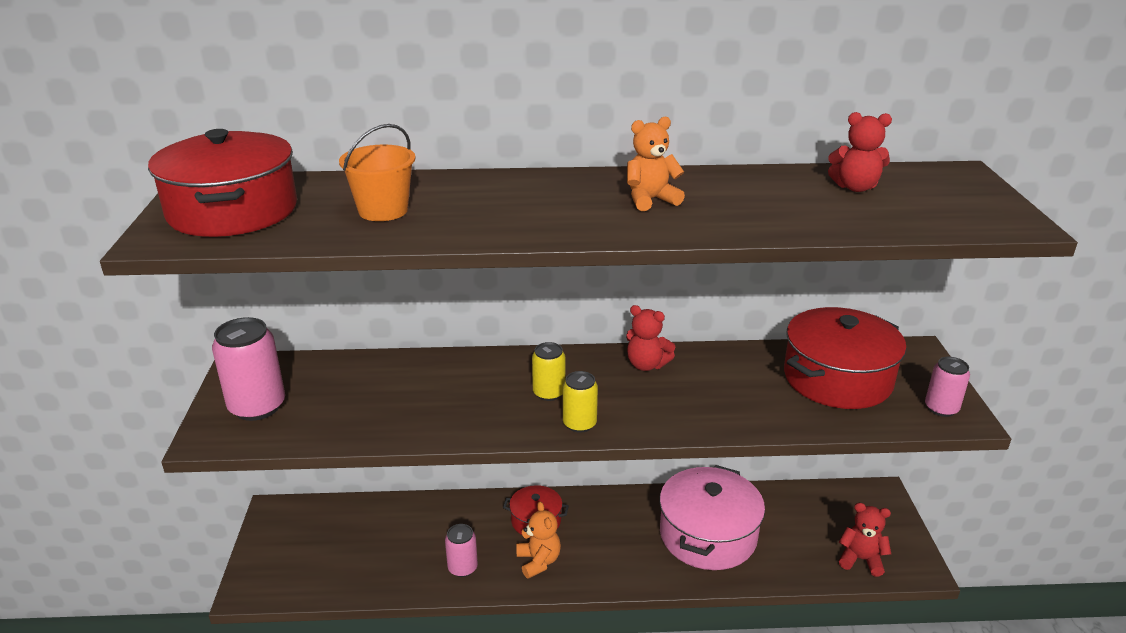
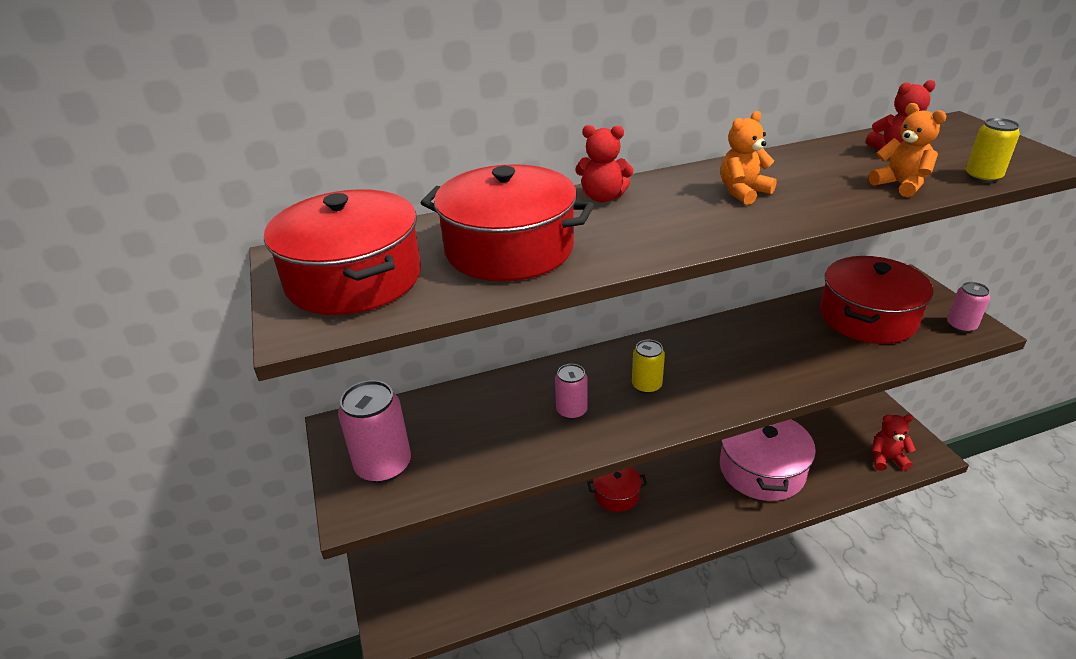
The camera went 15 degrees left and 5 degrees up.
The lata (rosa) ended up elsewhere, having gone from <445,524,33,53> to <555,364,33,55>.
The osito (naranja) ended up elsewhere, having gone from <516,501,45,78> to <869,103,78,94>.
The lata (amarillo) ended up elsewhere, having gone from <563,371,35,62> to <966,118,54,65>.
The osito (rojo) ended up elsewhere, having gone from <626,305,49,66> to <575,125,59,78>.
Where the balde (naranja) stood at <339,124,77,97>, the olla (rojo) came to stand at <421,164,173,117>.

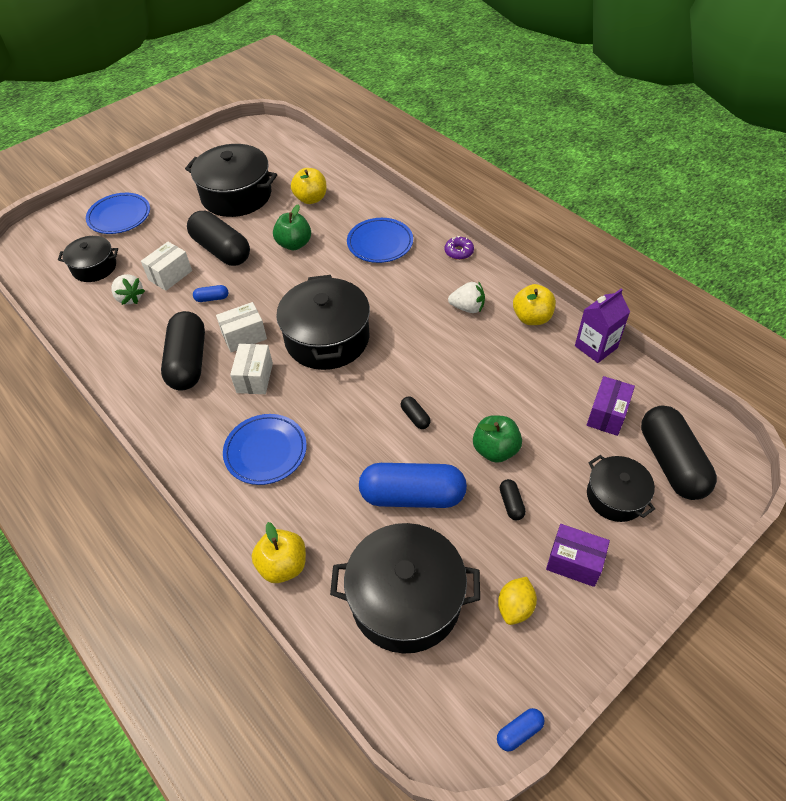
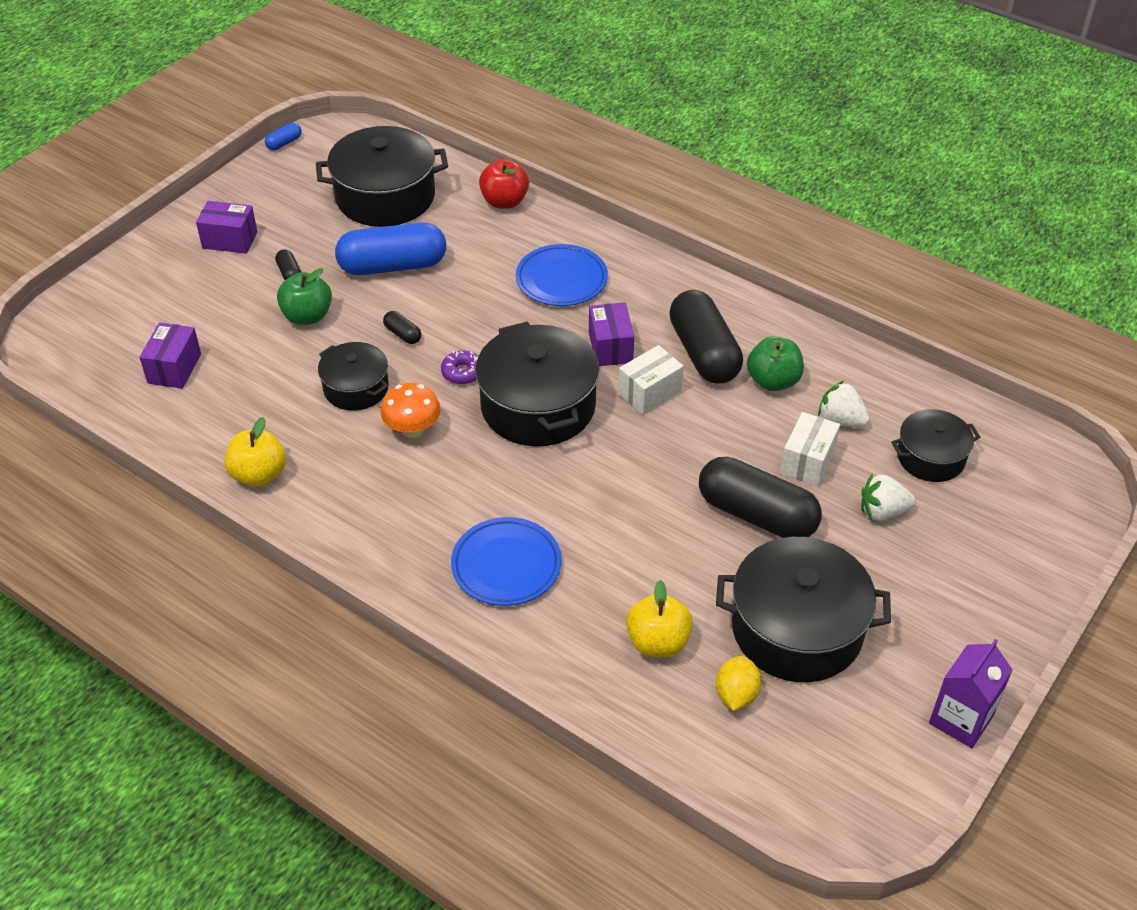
The camera went 165 degrees right and 5 degrees down.
The second view lost the plato (azul) at <86,193,64,41>.
The second view lost the cápsula (azul) at <193,285,35,17>.
The second view lost the cápsula (negro) at <641,405,76,95>.
The second view gained the seta (naranja) at <381,383,60,55>.
The manzana (verde) ended up elsewhere, having gone from <273,204,38,46> to <747,336,57,55>.
The rosquilla (morado) ended up elsewhere, having gone from <444,236,30,24> to <441,350,37,34>.
The fresa (blanco) ended up elsewhere, having gone from <448,282,37,31> to <861,474,54,47>.
The limón (amarillo) ended up elsewhere, having gone from <498,577,39,48> to <716,656,45,55>.
The cartón de leche (morado) ended up elsewhere, having gone from <575,288,55,75> to <929,639,84,109>.
The olla (negro) ended up elsewhere, having gone from <587,455,68,67> to <318,342,71,69>.
What was the caja (blanco) at <230,344,43,50> turned into the caja (morado) at <589,302,45,64>.
What was the manzana (amarillo) at <252,522,54,61> turned into the manzana (rojo) at <479,159,50,50>.

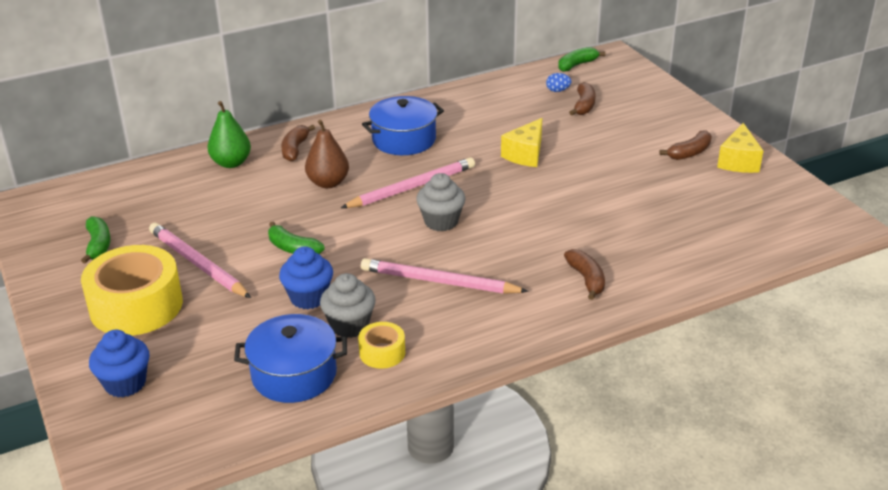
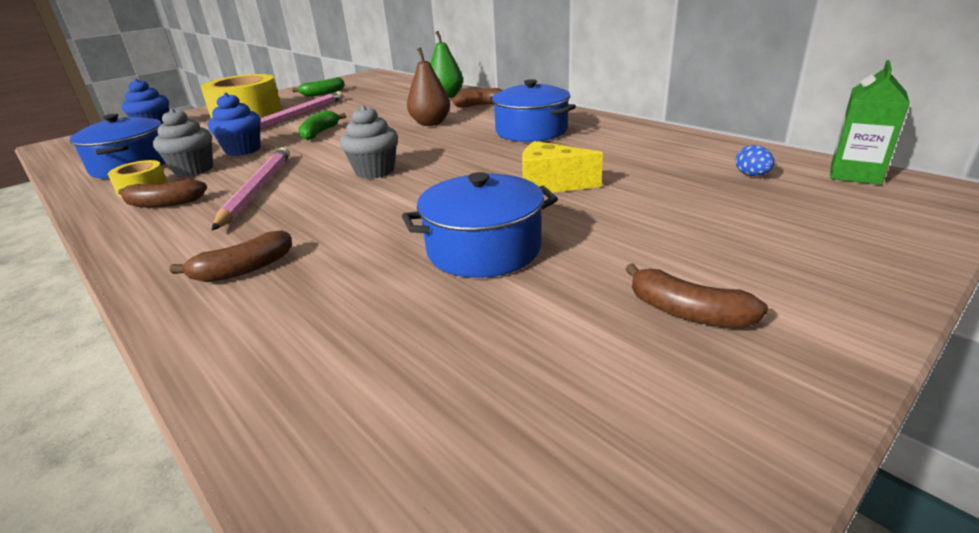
The camera went 75 degrees right and 5 degrees down.
The second view lost the lápiz (rosa) at <341,157,134,51>.
The second view lost the queso (amarillo) at <717,123,46,50>.
The second view gained the olla (azul) at <402,172,156,106>.
The plátano (marrón) ended up elsewhere, having gone from <569,82,27,33> to <118,179,89,29>.
Where the plátano (verde) stood at <558,47,47,25>, the cartón de leche (verde) came to stand at <830,60,80,125>.

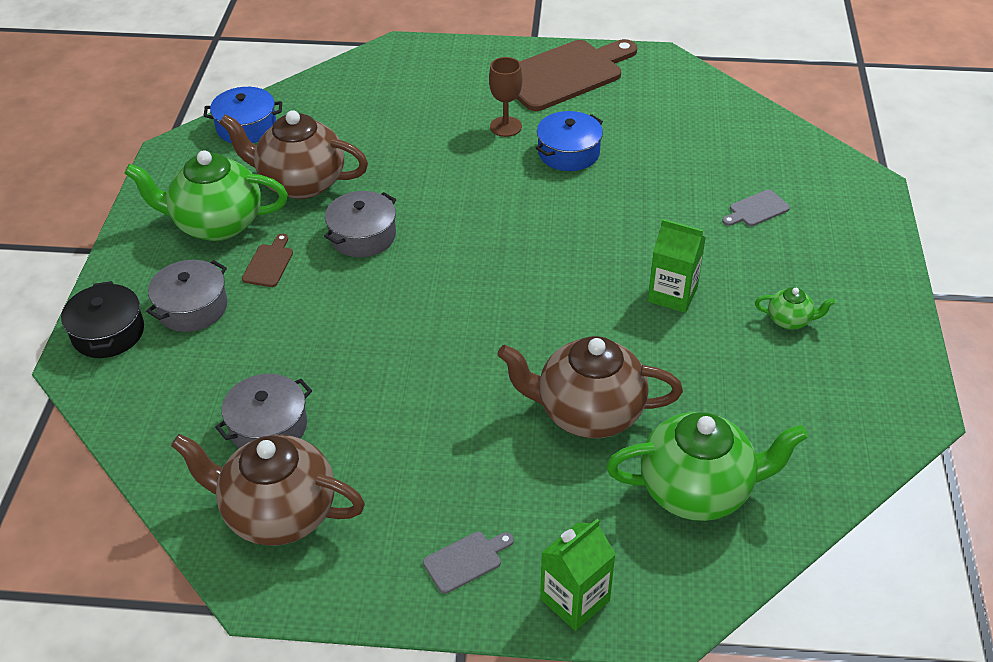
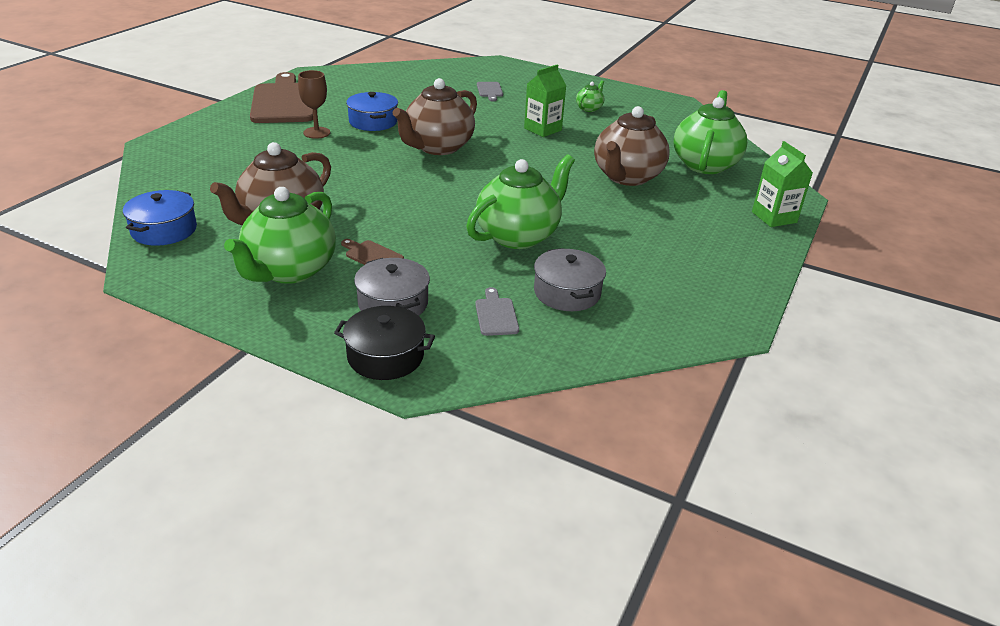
The camera went 70 degrees left and 10 degrees down.
The second view lost the olla (gris) at <324,191,72,66>.
The second view gained the tetera (verde) at <466,154,109,95>.
The tetera (marrón) ended up elsewhere, having gone from <171,434,194,112> to <393,78,84,77>.
The tabla de cortar (gris) ended up elsewhere, having gone from <423,532,91,62> to <475,287,44,49>.

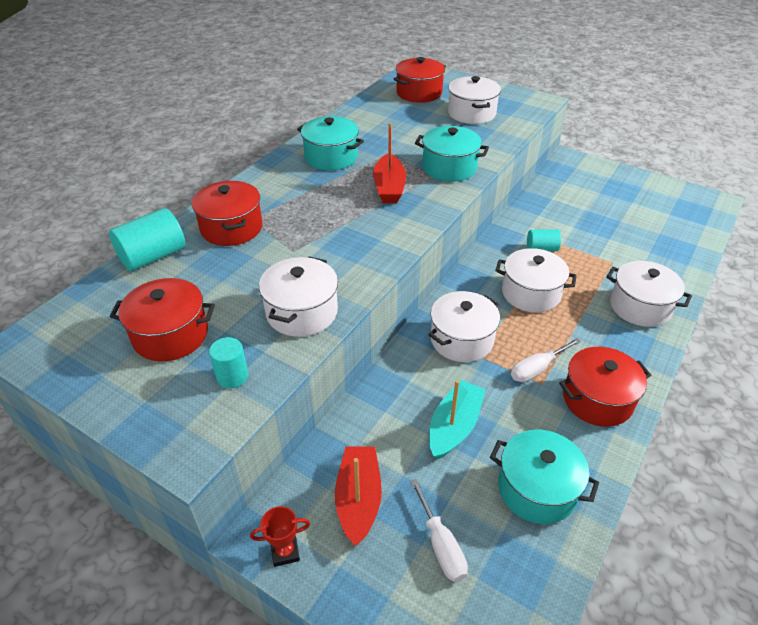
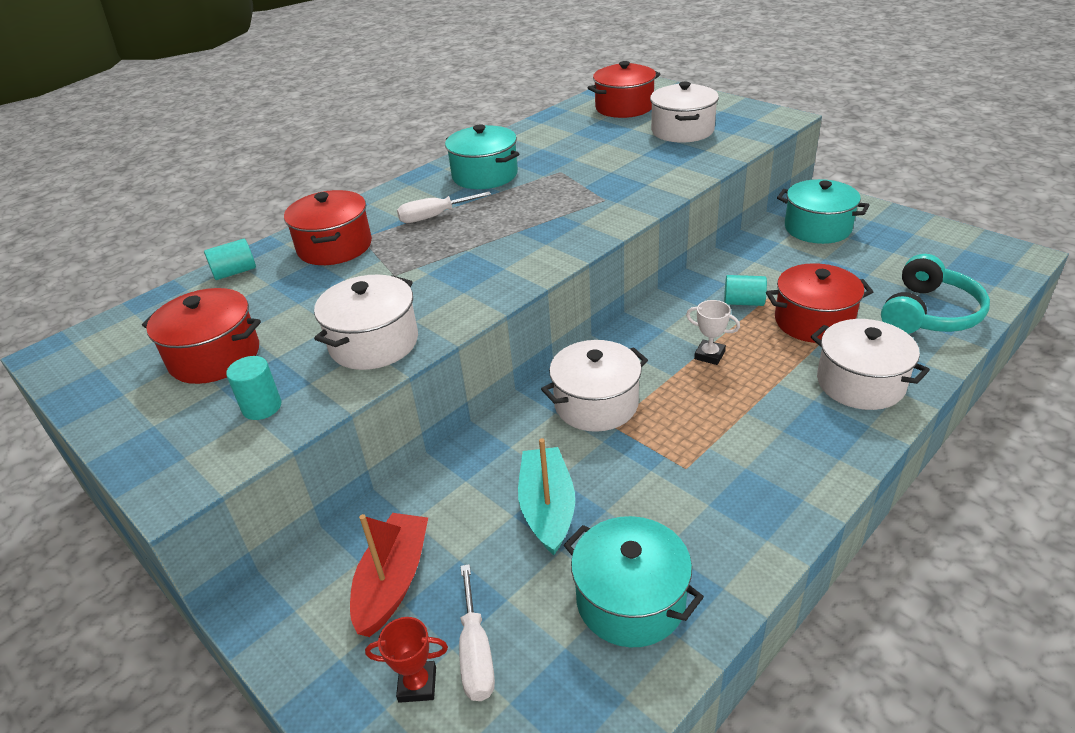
The camera went 15 degrees right and 5 degrees down.
The second view lost the barco (rojo) at <373,123,33,80>.
The second view gained the auriculares (turquesa) at <881,254,109,80>.
The trofeo (rojo) ended up elsewhere, having gone from <250,506,60,61> to <365,617,83,86>.
The olla (turquesa) ended up elsewhere, having gone from <415,126,74,56> to <777,179,92,65>.
The destornillador (blanco) ended up elsewhere, having gone from <511,338,70,44> to <397,192,94,31>.
The olla (rojo) ended up elsewhere, having gone from <559,347,92,80> to <766,263,107,80>.
Where the olla (blanco) stood at <495,248,82,65>, the trofeo (blanco) came to stand at <686,300,54,65>.
The barco (turquesa) at <429,380,57,80> ended up facing another way, 45 degrees counterclockwise from before.
The size of the cilindro (turquesa) at <109,208,76,63> changed by a factor of 0.59.

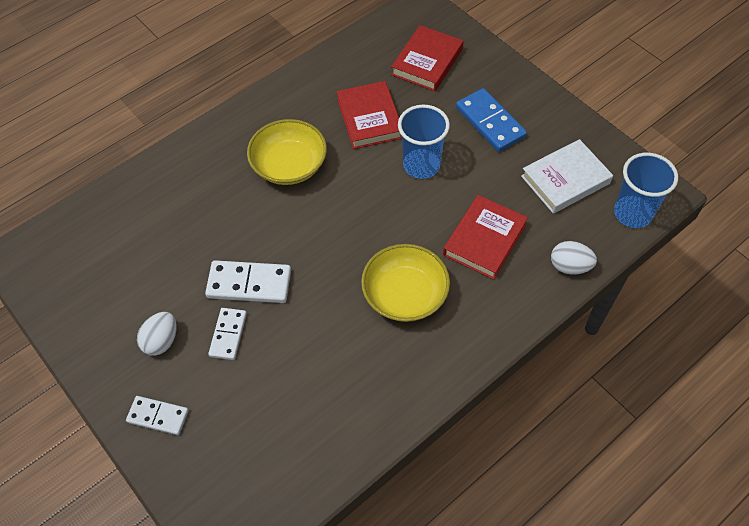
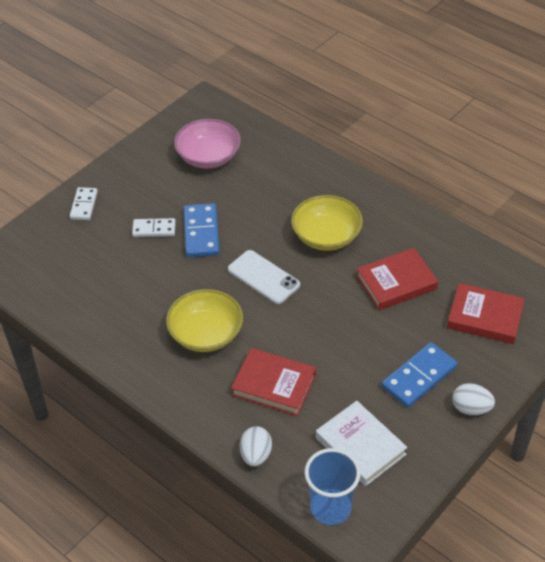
The camera went 80 degrees right and 10 degrees down.
The second view lost the vaso (azul) at <398,105,52,74>.
The second view gained the cuenco (rosa) at <174,119,67,49>.
The second view gained the móvil (blanco) at <228,250,72,54>.
The huevo (blanco) ended up elsewhere, having gone from <137,312,39,44> to <452,383,43,32>.
What was the ficha de dominó (blanco) at <205,260,86,43> turned into the ficha de dominó (azul) at <184,203,36,54>.

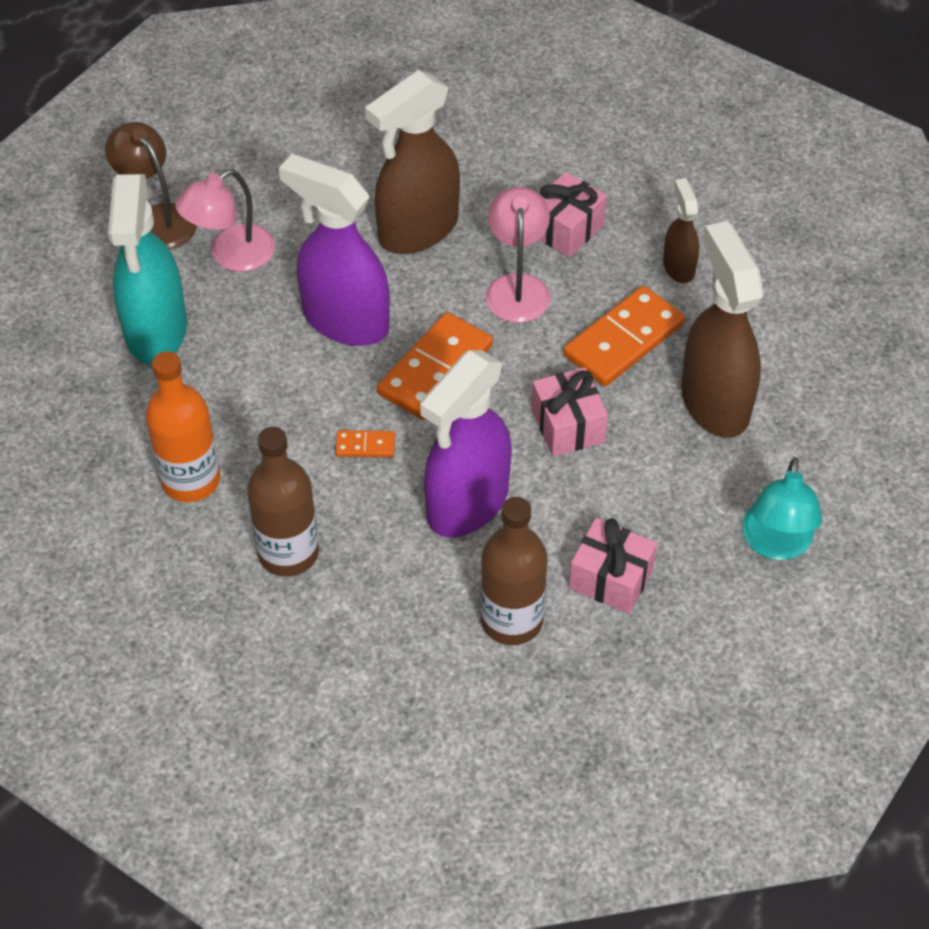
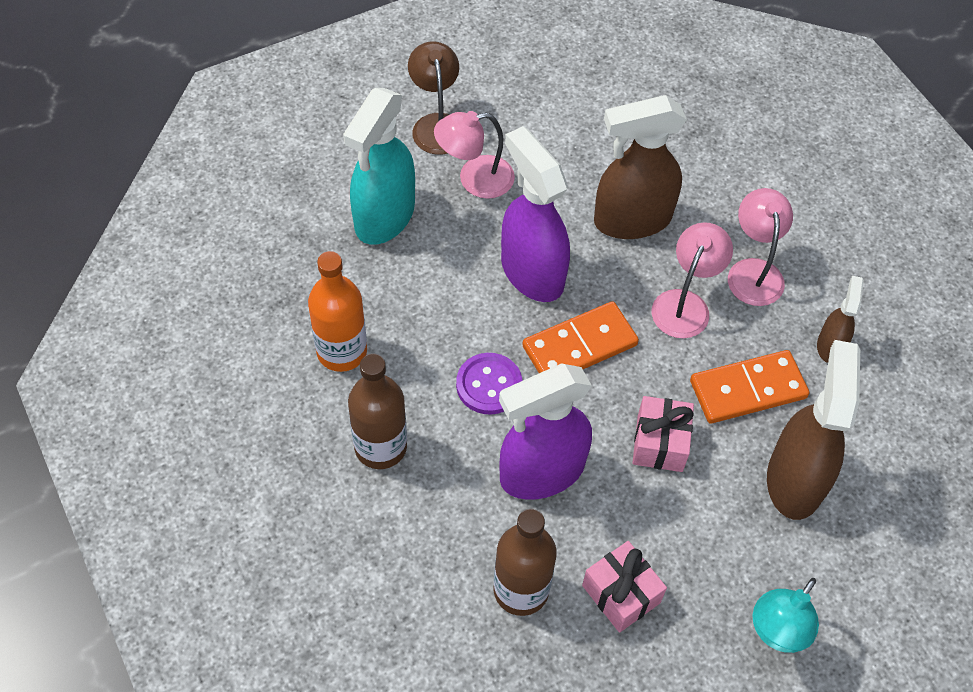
The camera went 25 degrees right and 5 degrees up.
Where the ficha de dominó (naranja) stood at <335,430,60,27>, the botón (morado) came to stand at <456,353,66,62>.
Where the regalo (rosa) stood at <539,172,68,86>, the lámpara (rosa) came to stand at <728,188,65,118>.

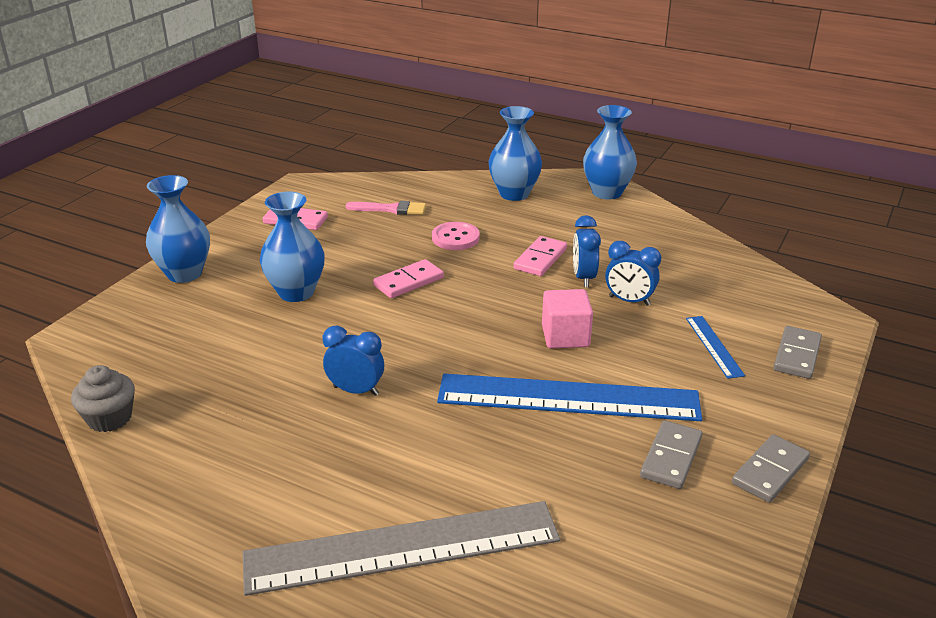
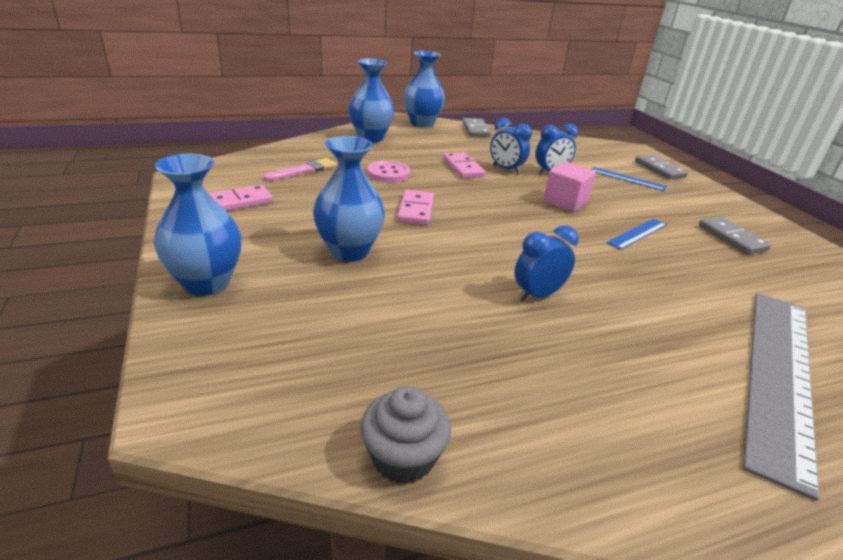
The camera went 50 degrees left and 0 degrees up.
The ficha de dominó (gris) ended up elsewhere, having gone from <732,434,78,69> to <462,118,29,19>.
The size of the regla (azul) at <437,373,265,48> changed by a factor of 0.43.

